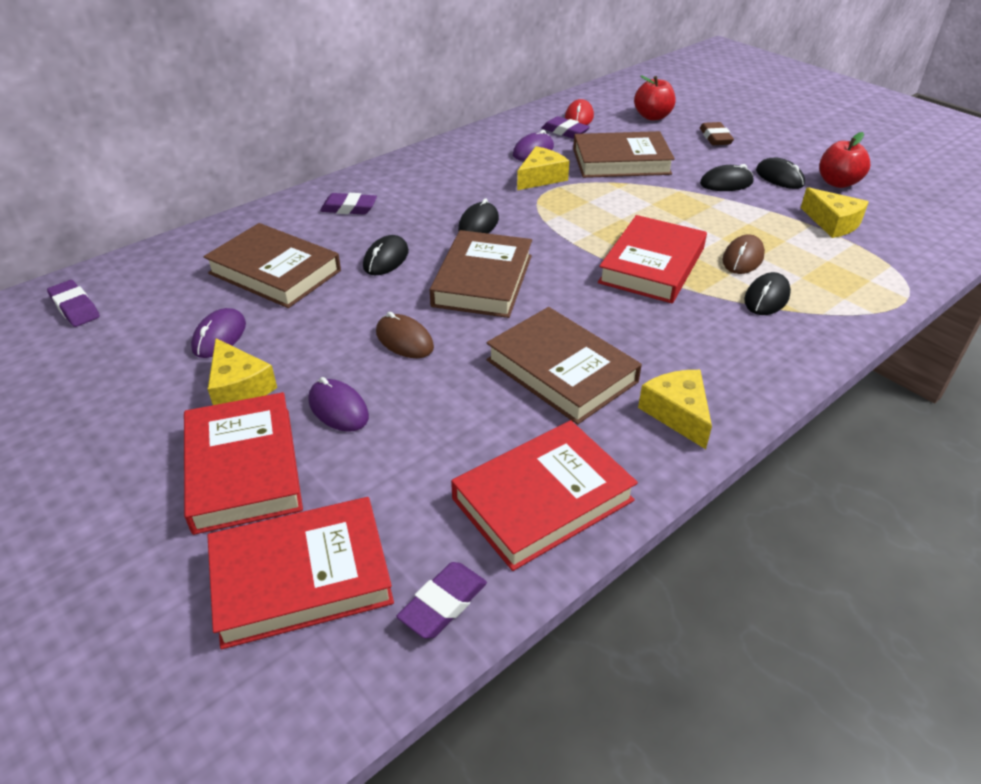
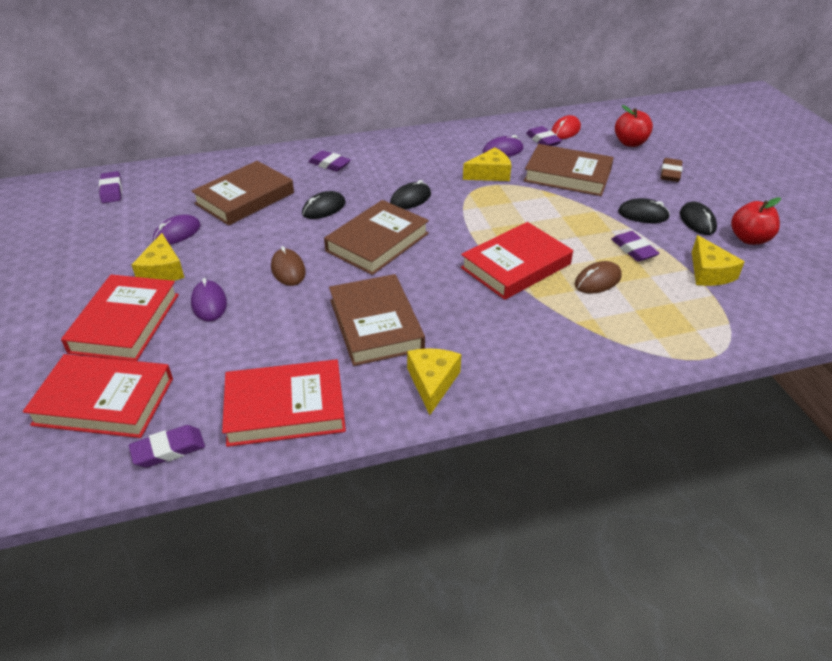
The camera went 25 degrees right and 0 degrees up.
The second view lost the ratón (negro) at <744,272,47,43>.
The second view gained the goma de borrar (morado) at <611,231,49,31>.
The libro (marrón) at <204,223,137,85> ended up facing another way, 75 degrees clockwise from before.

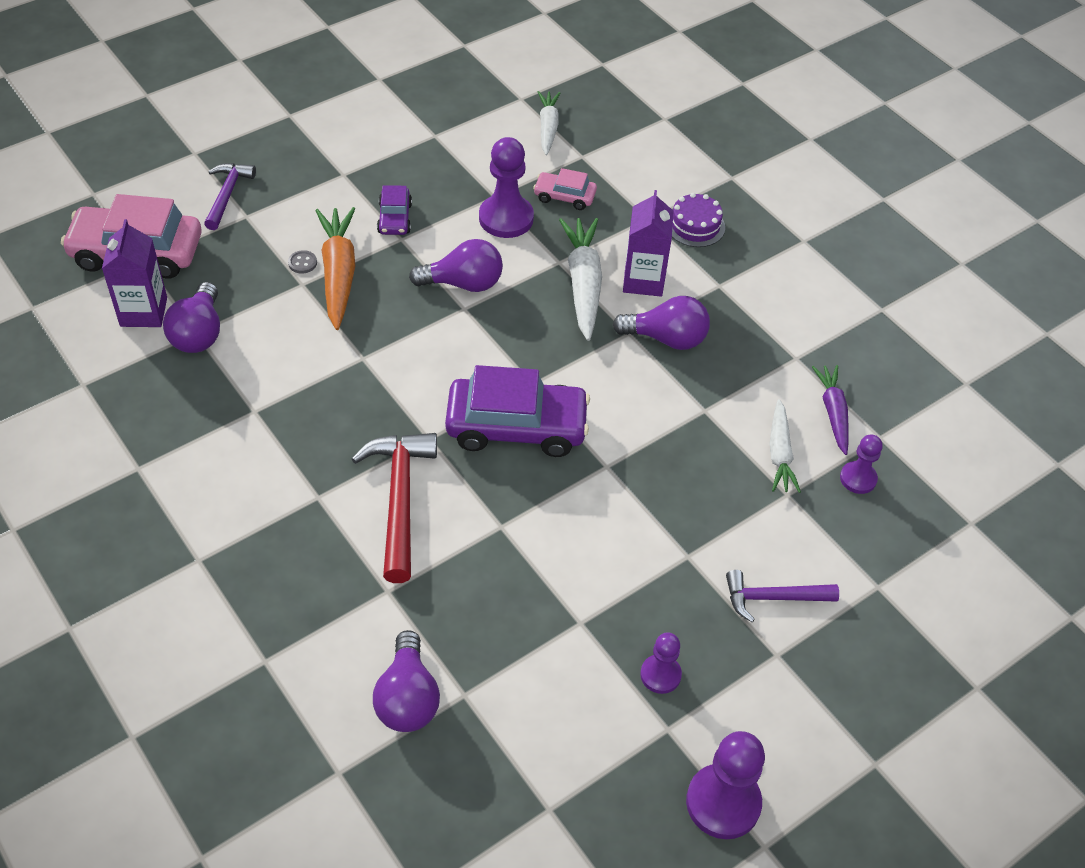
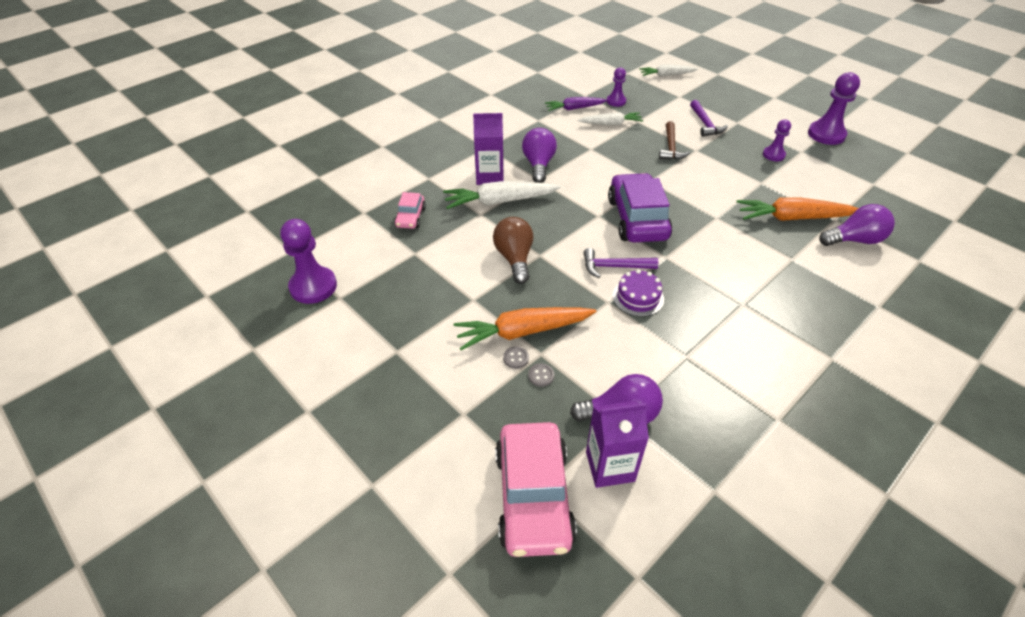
The camera went 95 degrees left and 5 degrees down.
The second view lost the martillo (rojo) at <352,433,85,150>.
The second view lost the coche (morado) at <377,185,35,50>.
The second view gained the botón (gris) at <528,363,26,24>.
The second view gained the martillo (marrón) at <659,121,31,39>.
The second view gained the zanahoria (naranja) at <737,197,122,24>.
The martillo (morado) ended up elsewhere, having gone from <204,163,52,67> to <584,248,74,30>.
The peón (morado) ended up elsewhere, having gone from <479,137,55,101> to <281,219,56,85>.
The zanahoria (blanco) ended up elsewhere, having gone from <538,91,22,64> to <639,64,59,13>.
The tarta (morado) ended up elsewhere, having gone from <672,193,53,54> to <613,269,51,48>.
What was the bombilla (morado) at <409,239,94,53> turned into the bombilla (marrón) at <493,217,40,67>.

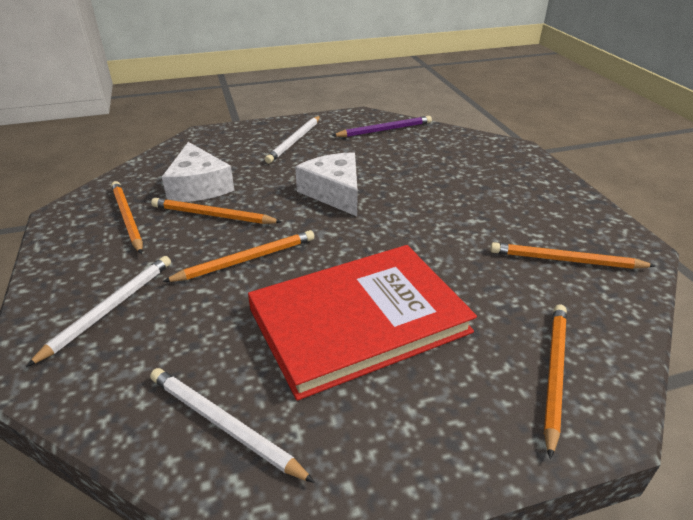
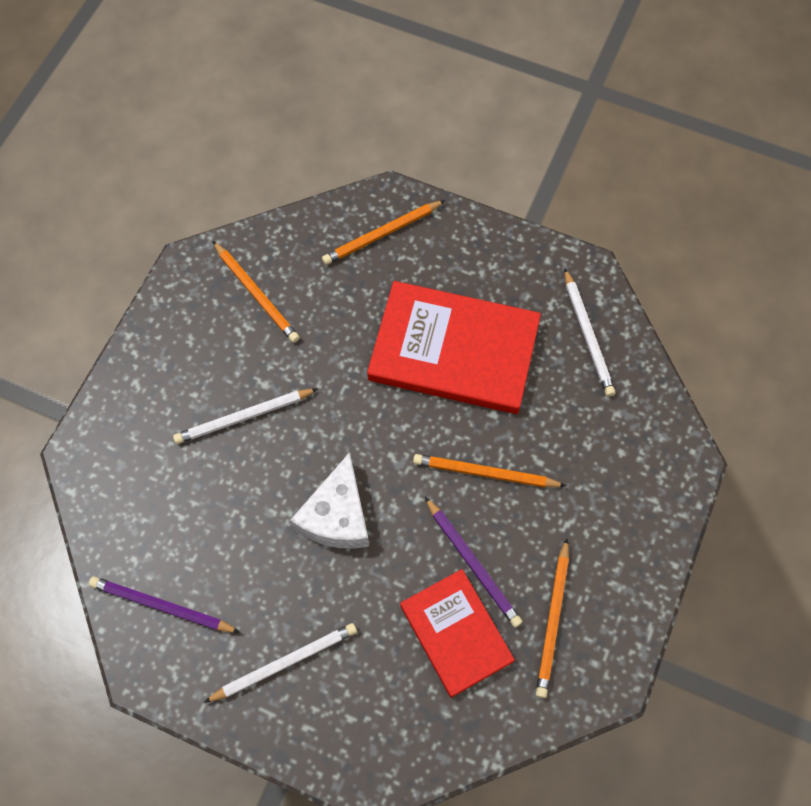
The camera went 140 degrees left and 30 degrees up.
The lápiz (blanco) ended up elsewhere, having gone from <26,256,145,111> to <173,389,144,55>.
Where the queso (blanco) stood at <162,142,72,60>, the libro (rojo) came to stand at <400,569,115,129>.
What was the lápiz (naranja) at <151,198,131,26> turned into the lápiz (morado) at <425,497,98,131>.

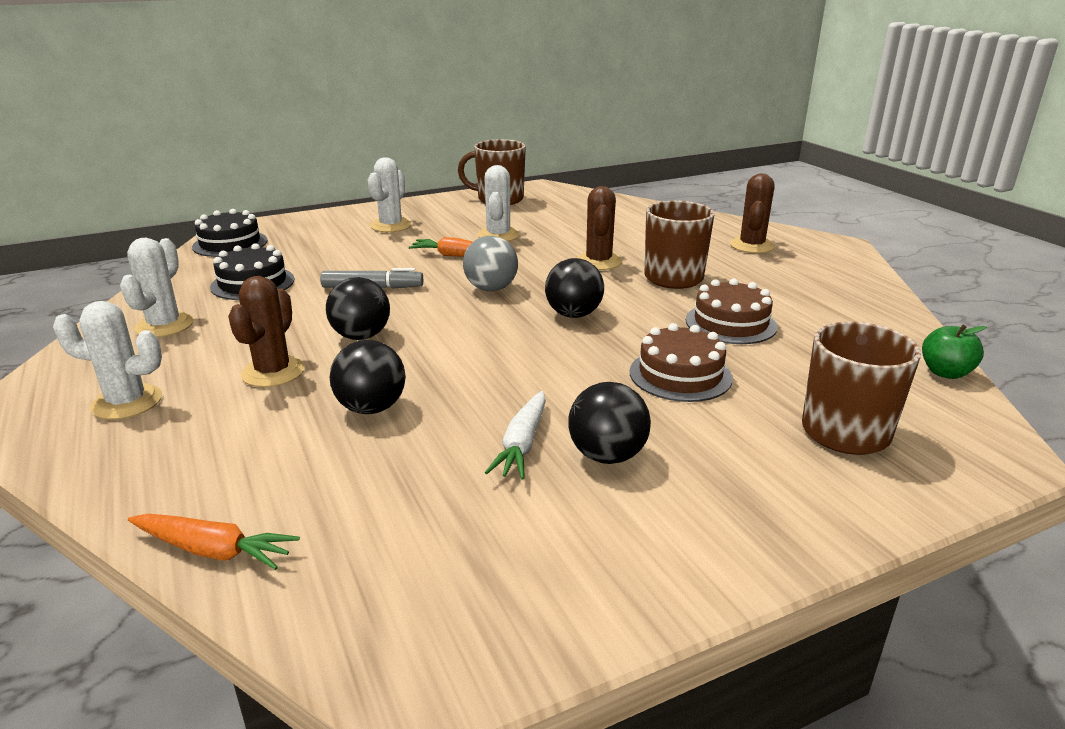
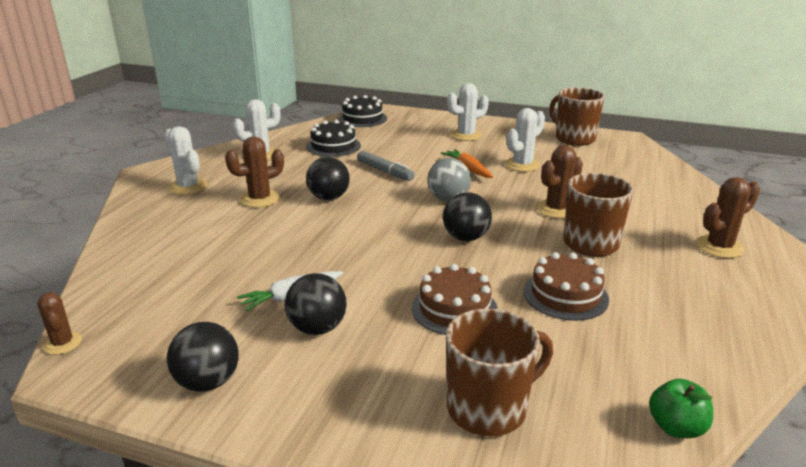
The camera went 45 degrees right and 0 degrees up.
The second view lost the zanahoria (naranja) at <128,514,172,56>.
The second view gained the cactus (marrón) at <37,293,45,62>.
The pelota (negro) ended up elsewhere, having gone from <330,340,76,74> to <167,322,72,70>.

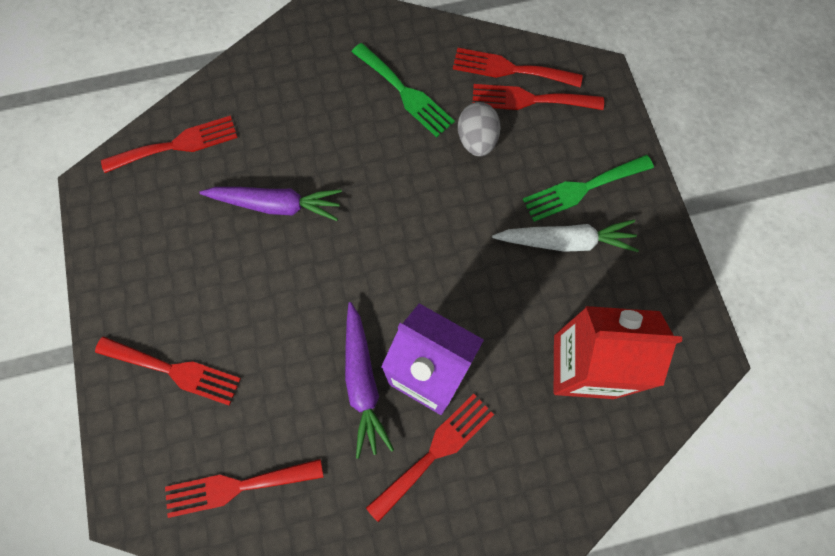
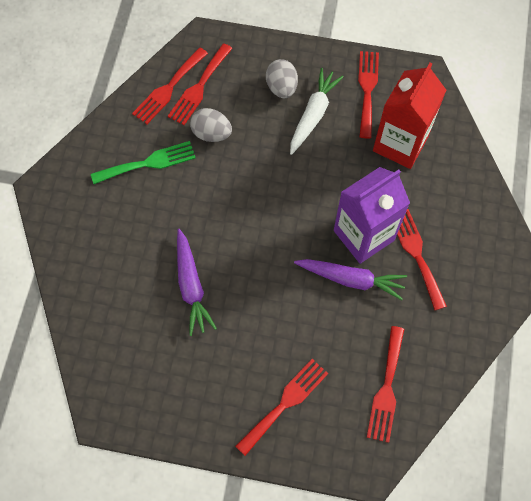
The camera went 65 degrees left and 5 degrees down.
The tenedor (rojo) ended up elsewhere, having gone from <101,116,137,57> to <358,51,21,88>.
Where the tenedor (verde) stood at <523,155,131,67>, the huevo (gris) came to stand at <266,59,32,39>.
The zanahoria (morado) at <199,187,143,34> ended up facing another way, 135 degrees clockwise from before.

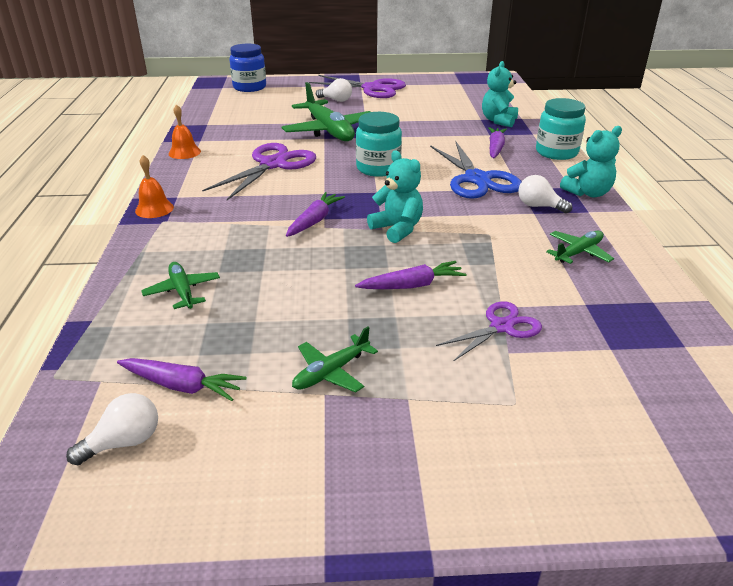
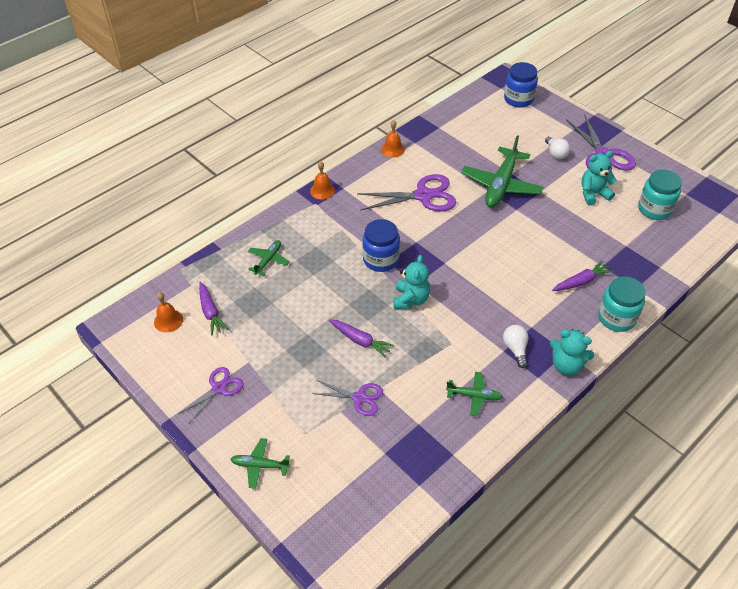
The camera went 50 degrees right and 15 degrees up.
The second view lost the tijeras (azul) at <430,141,91,58>.
The second view gained the tijeras (morado) at <178,367,66,56>.
The avión (verde) ended up elsewhere, having gone from <292,327,86,66> to <231,438,59,51>.
The tarro (turquesa) ended up elsewhere, having gone from <356,112,46,65> to <638,170,44,50>.
The osito (turquesa) ended up elsewhere, having gone from <482,61,36,66> to <582,151,35,55>.
Where the bombilla (blanco) stood at <66,393,92,72>, the campana (naranja) came to stand at <154,292,29,40>.
Where the zanahoria (morado) stood at <286,192,59,45>, the tarro (azul) came to stand at <362,219,38,53>.

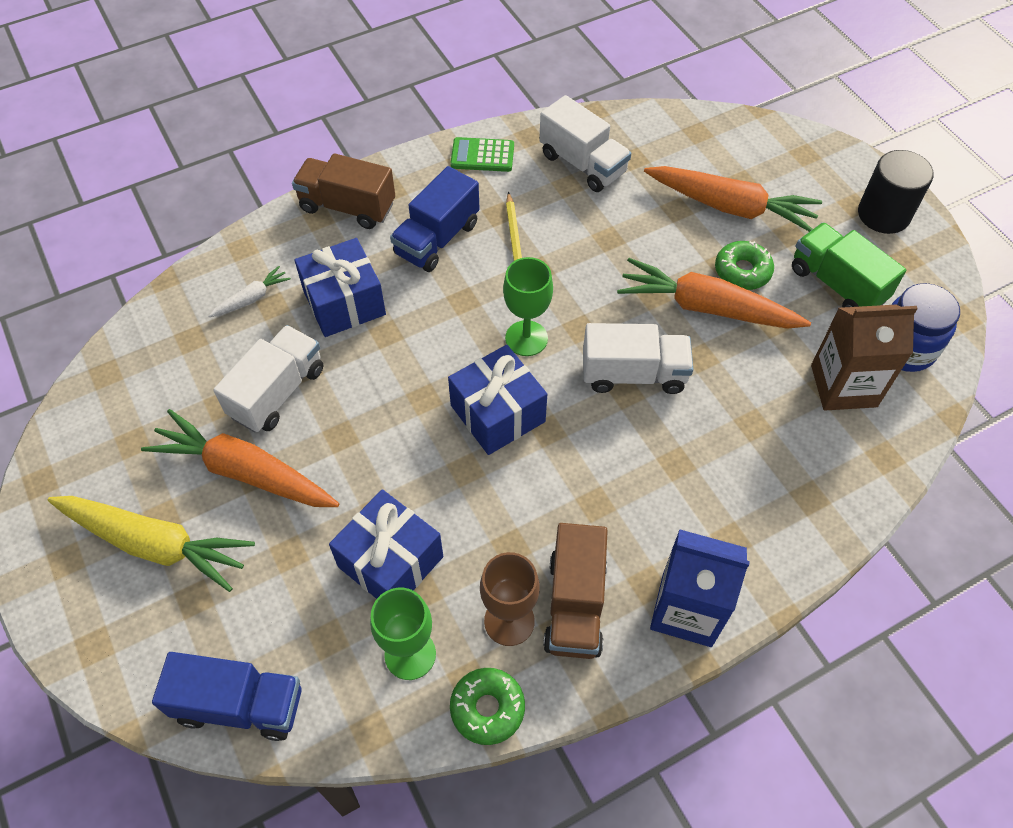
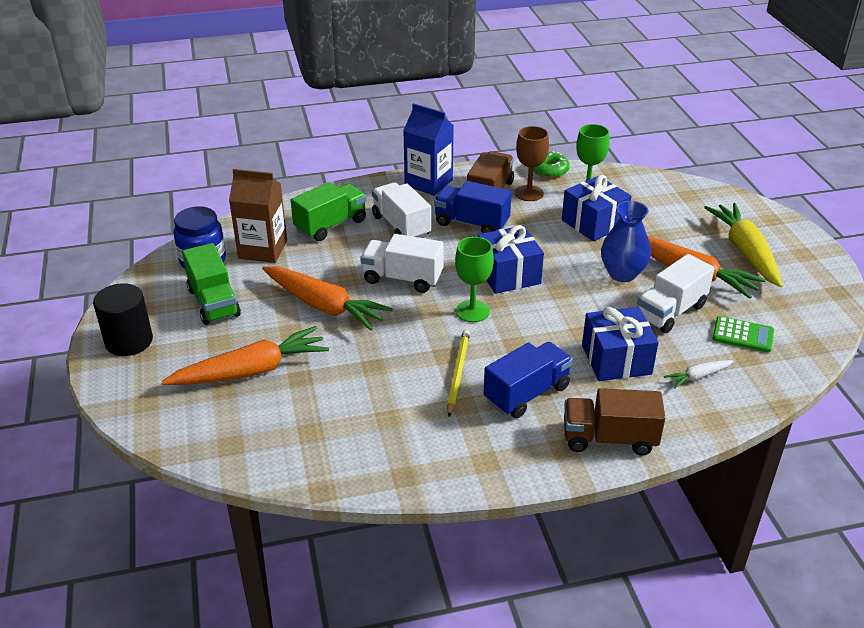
The camera went 165 degrees left and 20 degrees down.
The second view lost the rosquilla (verde) at <715,241,59,49>.
The second view gained the camión (verde) at <291,182,75,59>.
The second view gained the florero (azul) at <601,201,50,81>.
The camión (azul) ended up elsewhere, having gone from <152,652,149,89> to <434,181,78,52>.
The calculadora (verde) ended up elsewhere, having gone from <450,137,64,35> to <712,316,62,37>.
The camión (blanco) ended up elsewhere, having gone from <539,95,92,97> to <372,182,59,56>.
The zanahoria (amarillo) at <48,496,207,96> ended up facing another way, 45 degrees clockwise from before.
The camión (marrón) at <292,153,103,76> ended up facing another way, 150 degrees clockwise from before.
The zanahoria (naranja) at <644,166,178,66> ended up facing another way, 120 degrees clockwise from before.

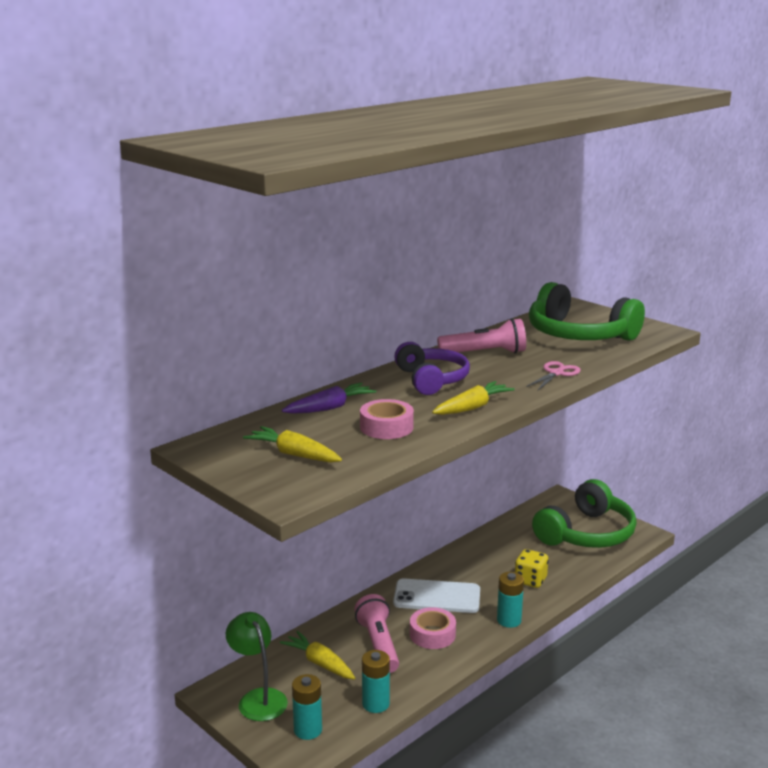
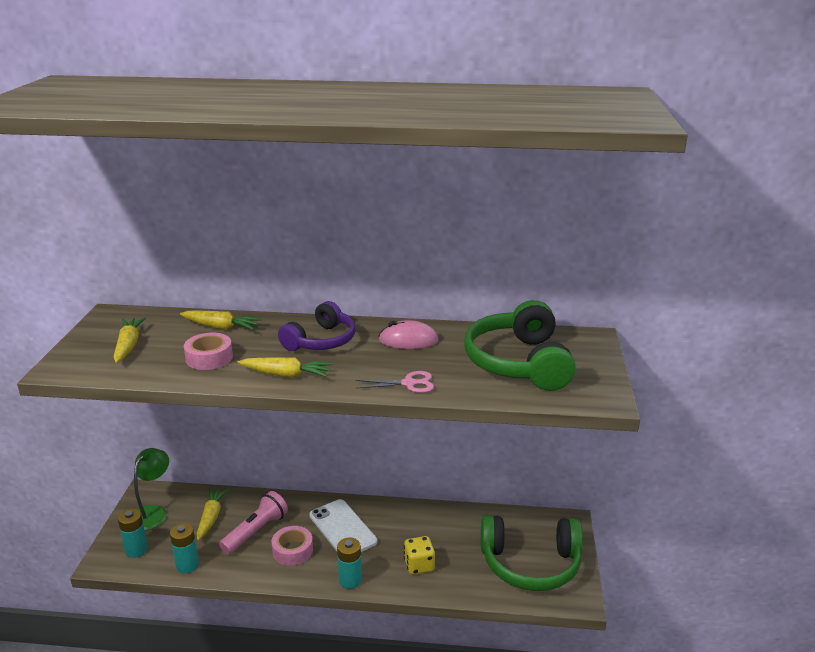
The camera went 50 degrees right and 5 degrees up.
Where the lámpara de mano (rosa) stood at <437,318,89,35>, the ratón (rosa) came to stand at <379,320,59,29>.
What was the zanahoria (morado) at <282,382,94,32> turned into the zanahoria (amarillo) at <180,311,82,19>.

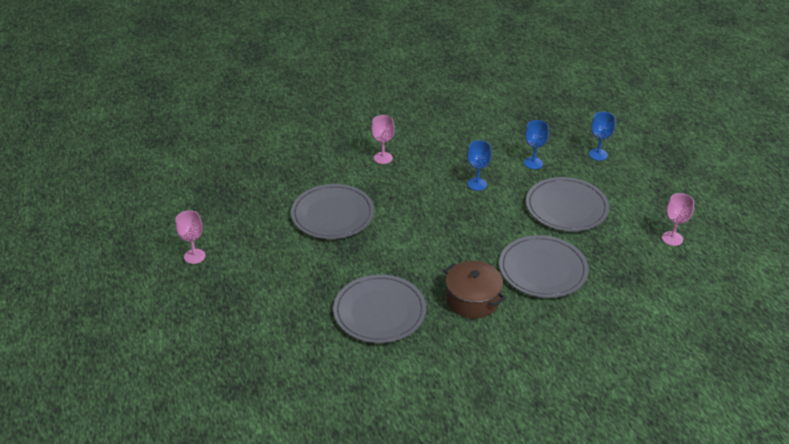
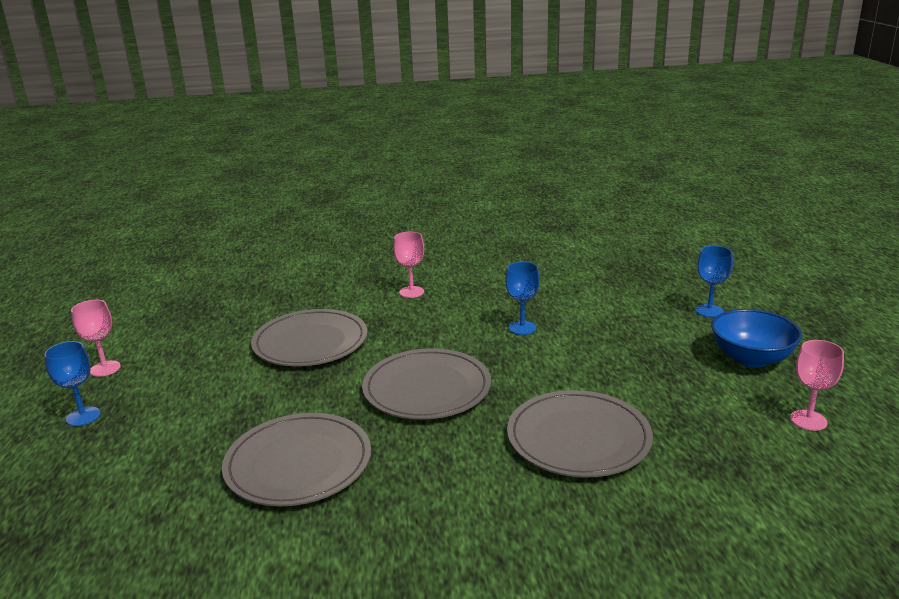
The camera went 15 degrees right and 15 degrees down.
The second view lost the olla (marrón) at <444,261,62,57>.
The second view gained the cuenco (azul) at <711,309,91,59>.
The copa (azul) ended up elsewhere, having gone from <524,120,25,49> to <44,341,56,85>.
The plato (gris) ended up elsewhere, having gone from <526,177,83,55> to <362,348,129,72>.

